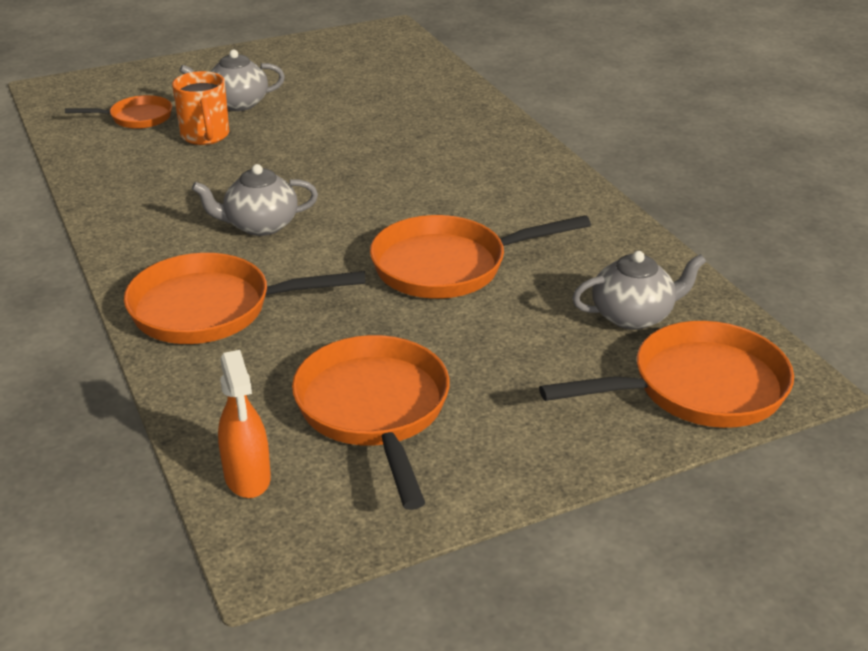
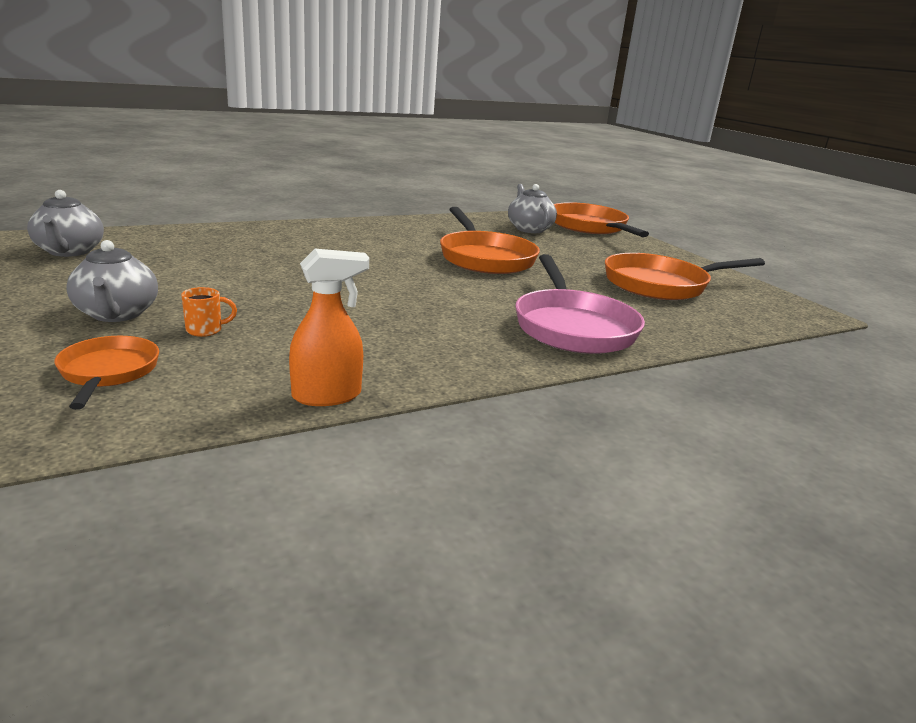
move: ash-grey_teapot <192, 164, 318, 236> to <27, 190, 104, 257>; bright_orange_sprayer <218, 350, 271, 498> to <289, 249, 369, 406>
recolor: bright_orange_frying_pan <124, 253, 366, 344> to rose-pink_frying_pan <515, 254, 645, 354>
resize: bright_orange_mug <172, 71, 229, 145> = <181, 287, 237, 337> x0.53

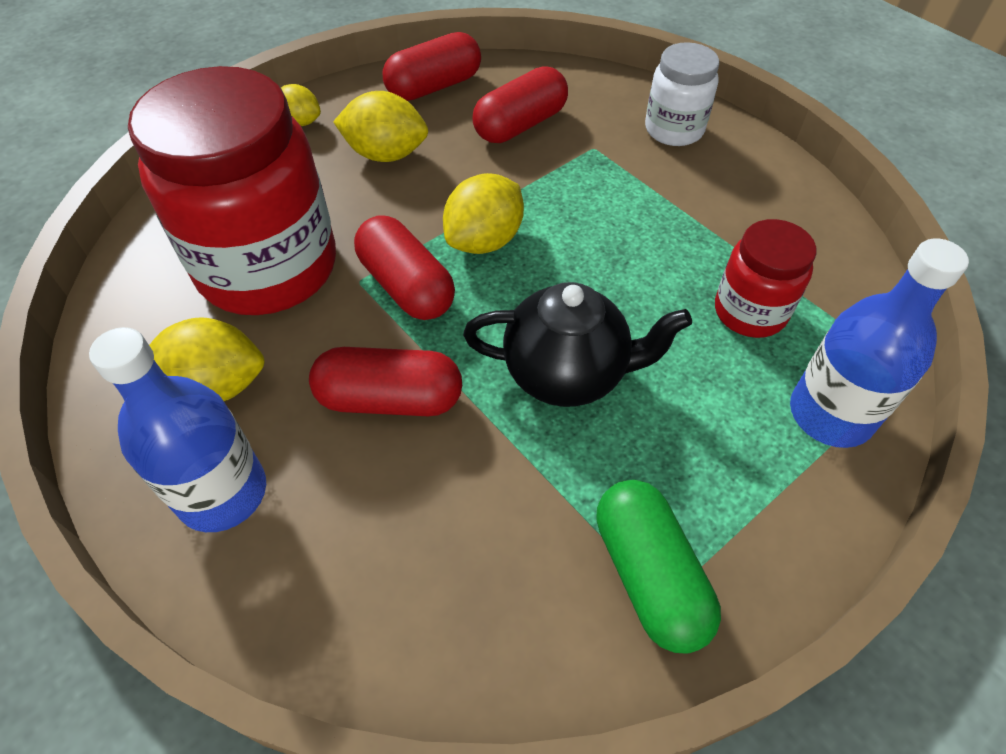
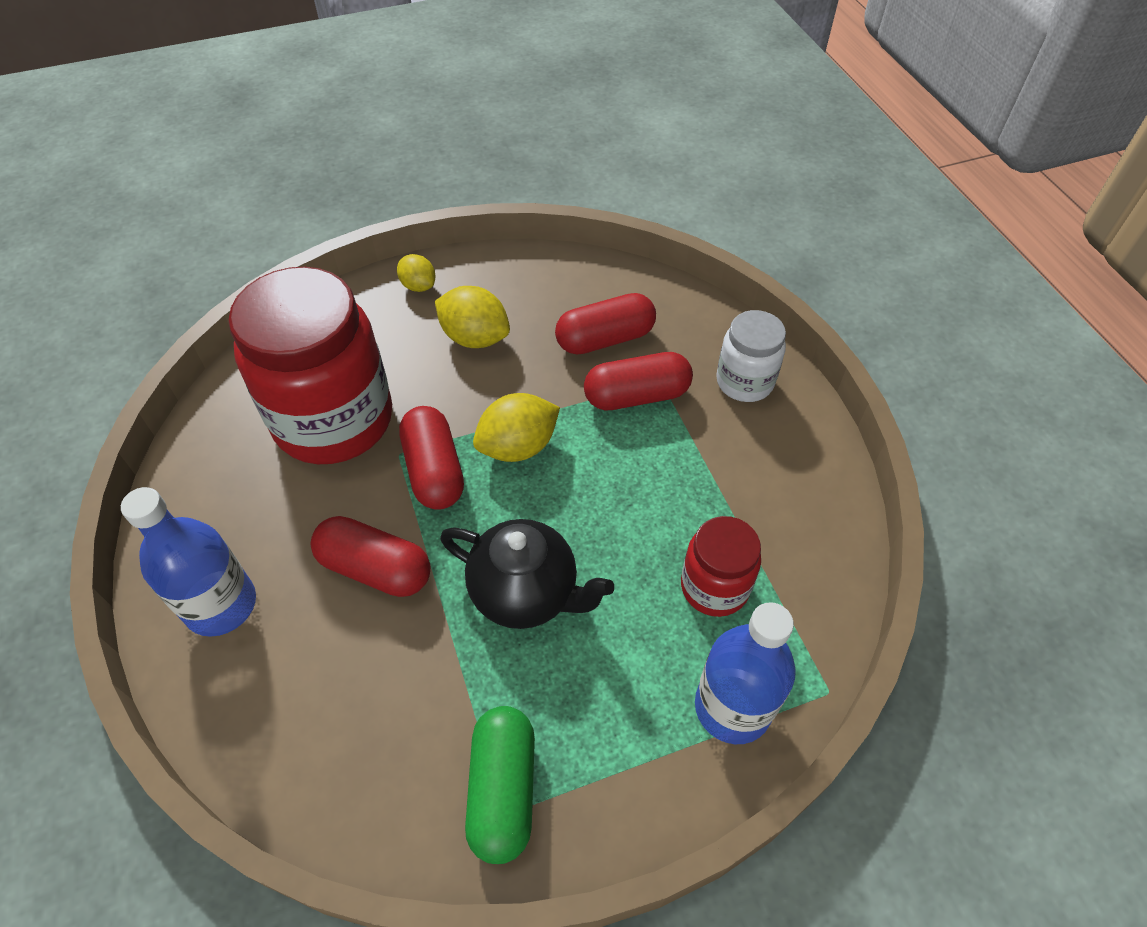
delete: golden_lemon <149, 317, 265, 401>
move: scarlet_capsule <383, 32, 481, 101> to <584, 352, 693, 410>

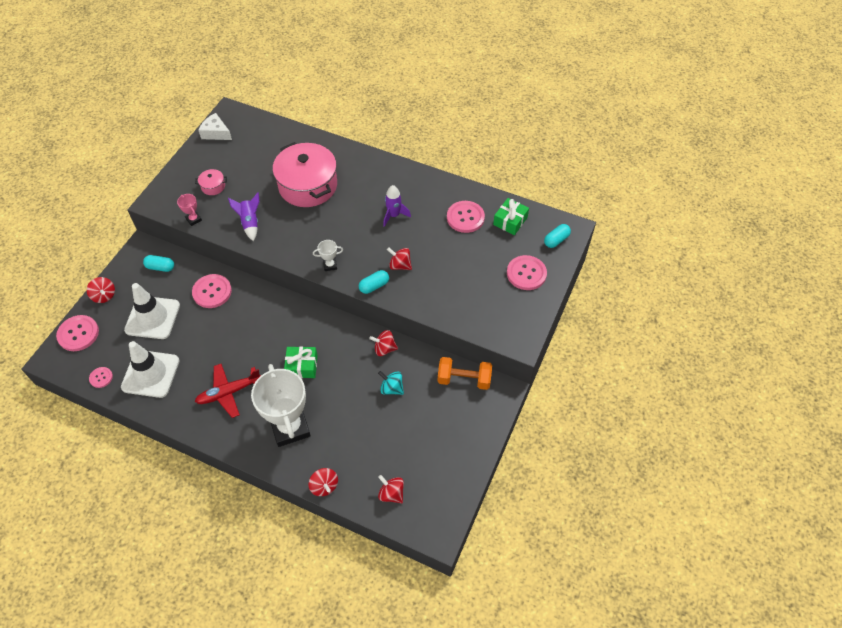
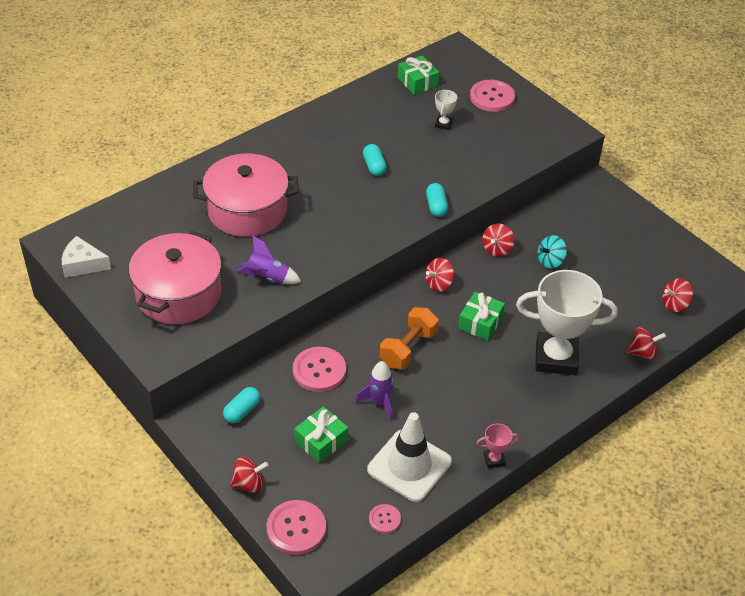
delete: rose-pink_button <447, 201, 485, 233>; scarlet_aeroplane <195, 364, 261, 418>
move: purple_toy_rocket <383, 185, 411, 227> to <356, 361, 394, 421>; rose-pink_prize_cup <177, 194, 202, 226> to <476, 424, 519, 468>; aqua_capsule <544, 224, 571, 248> to <363, 144, 387, 176>; white_prize_cup <313, 240, 343, 271> to <435, 90, 457, 130>; scarlet_whirligig <387, 247, 412, 270> to <425, 258, 454, 292>; bright_orange_free_weight <437, 357, 492, 390> to <380, 307, 439, 369>
replace: white_safety_cone <124, 283, 180, 339> to leaf-green_gift <294, 407, 348, 463>
rotate: white_cheese_wedge <198, 113, 232, 140> = <62, 236, 111, 278> 45 degrees clockwise
resize: rose-pink_cooking_pot <195, 169, 227, 195> = <129, 231, 221, 324> x2.45

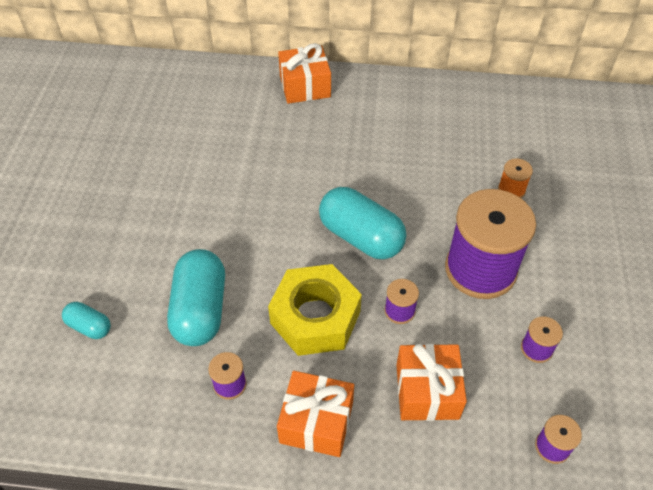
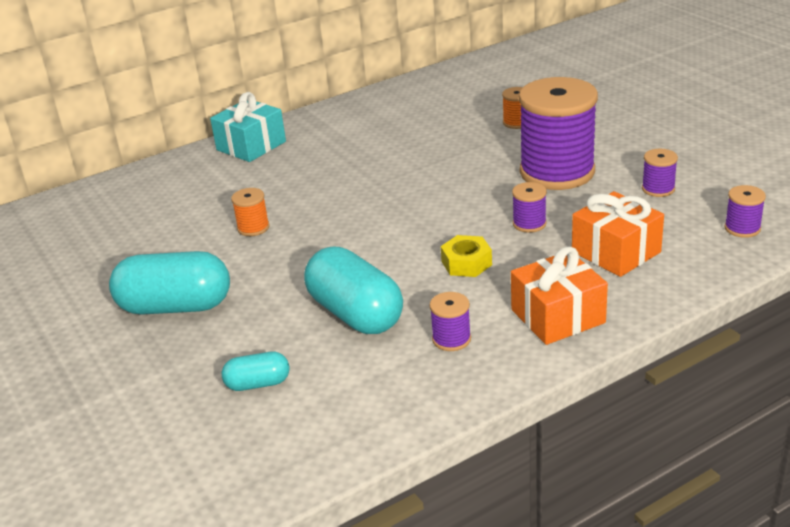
insert: bright_orange_bobbin <231, 188, 270, 236>
move: aqua_capsule <319, 187, 406, 259> to <109, 251, 230, 315>
recolor: bright_orange_gift <278, 43, 331, 104> to aqua_gift <210, 92, 286, 162>
resize: golden_hex_nut <268, 264, 362, 356> = <441, 235, 492, 277> x0.50

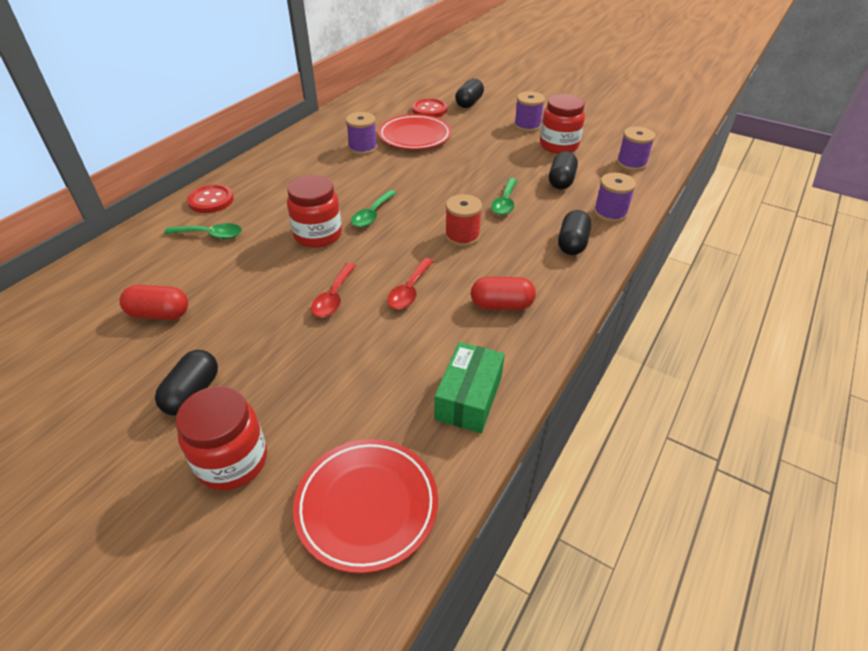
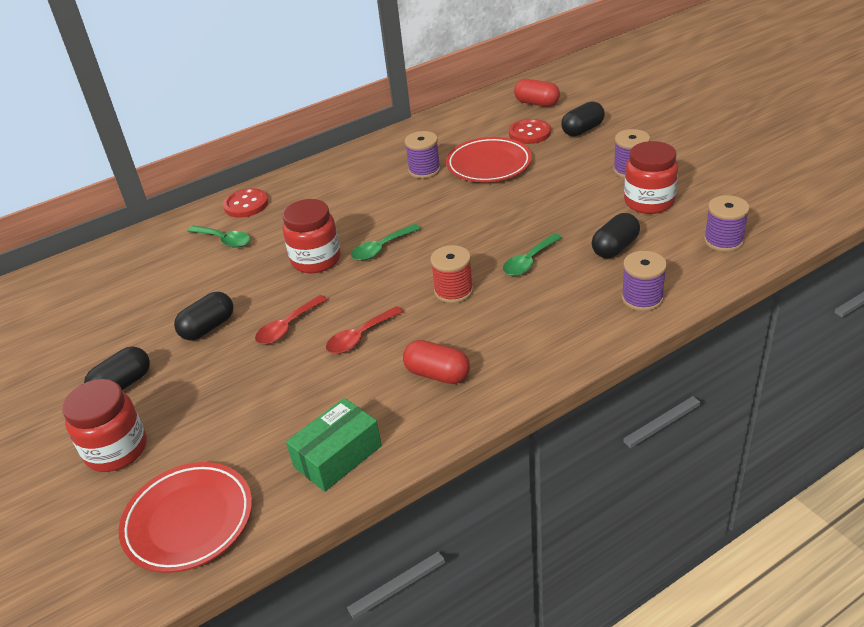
move: black_capsule <558, 210, 591, 255> to <174, 292, 234, 340>; scarlet_capsule <119, 285, 188, 320> to <514, 79, 560, 107>

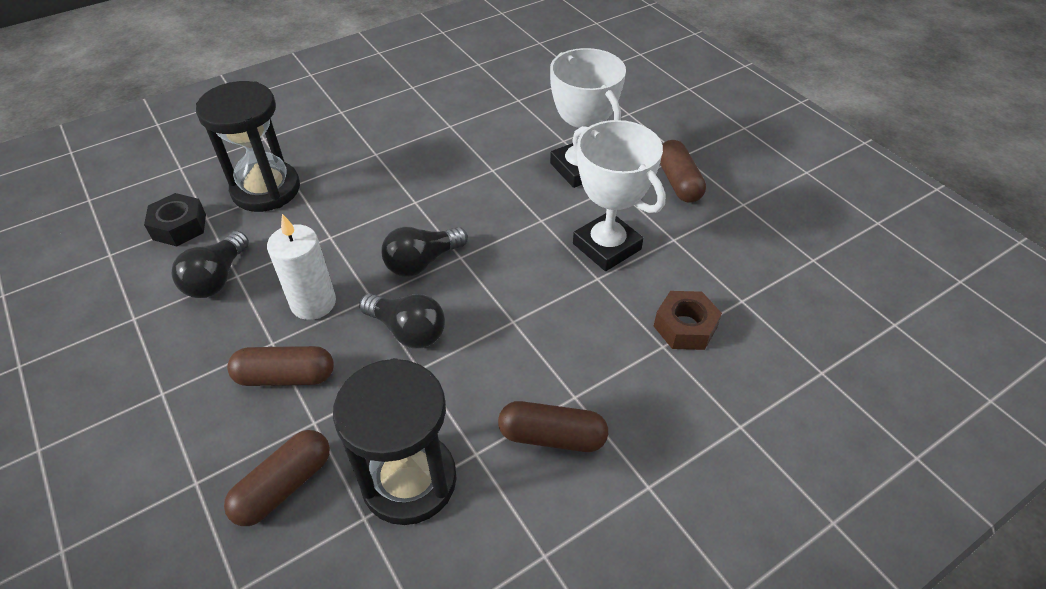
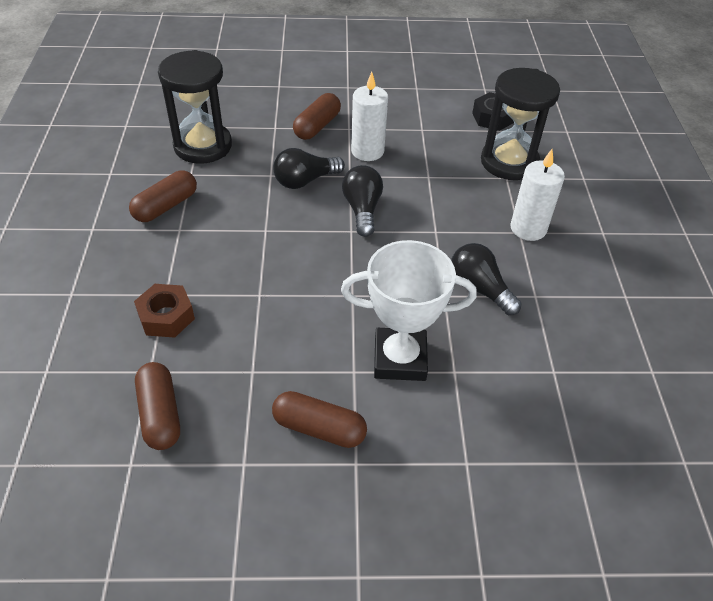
delete: white_prize_cup <572, 120, 666, 271>
insert: white_pillar_candle <510, 149, 565, 241>
move: black_light_bulb <171, 231, 249, 298> to <451, 243, 522, 315>; dark_brown_capsule <224, 430, 330, 526> to <135, 362, 180, 450>

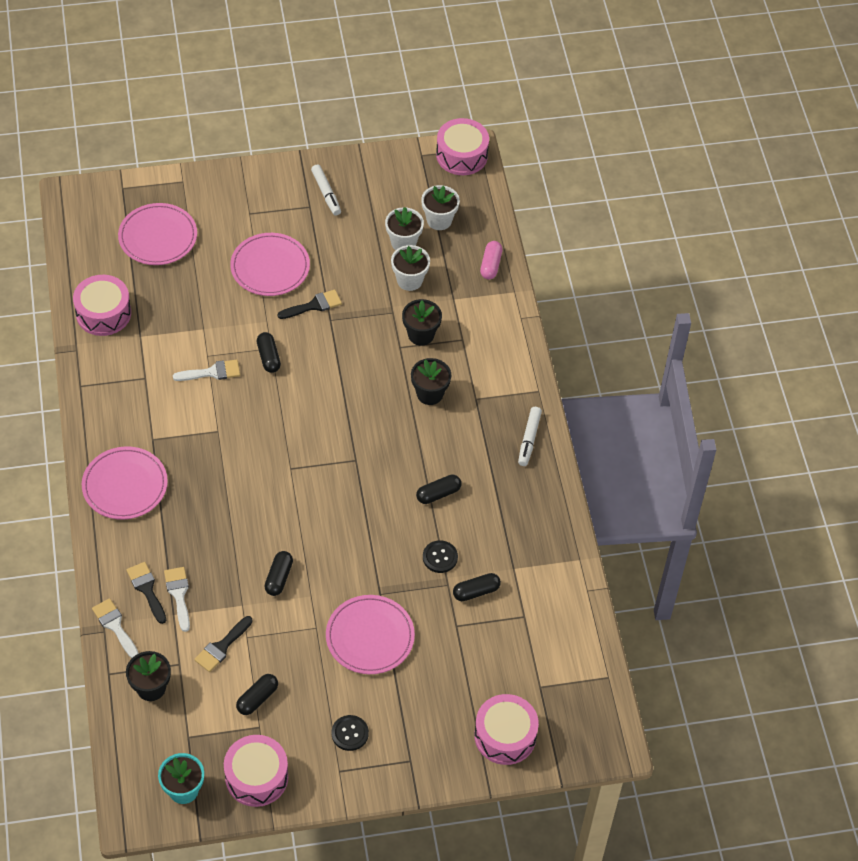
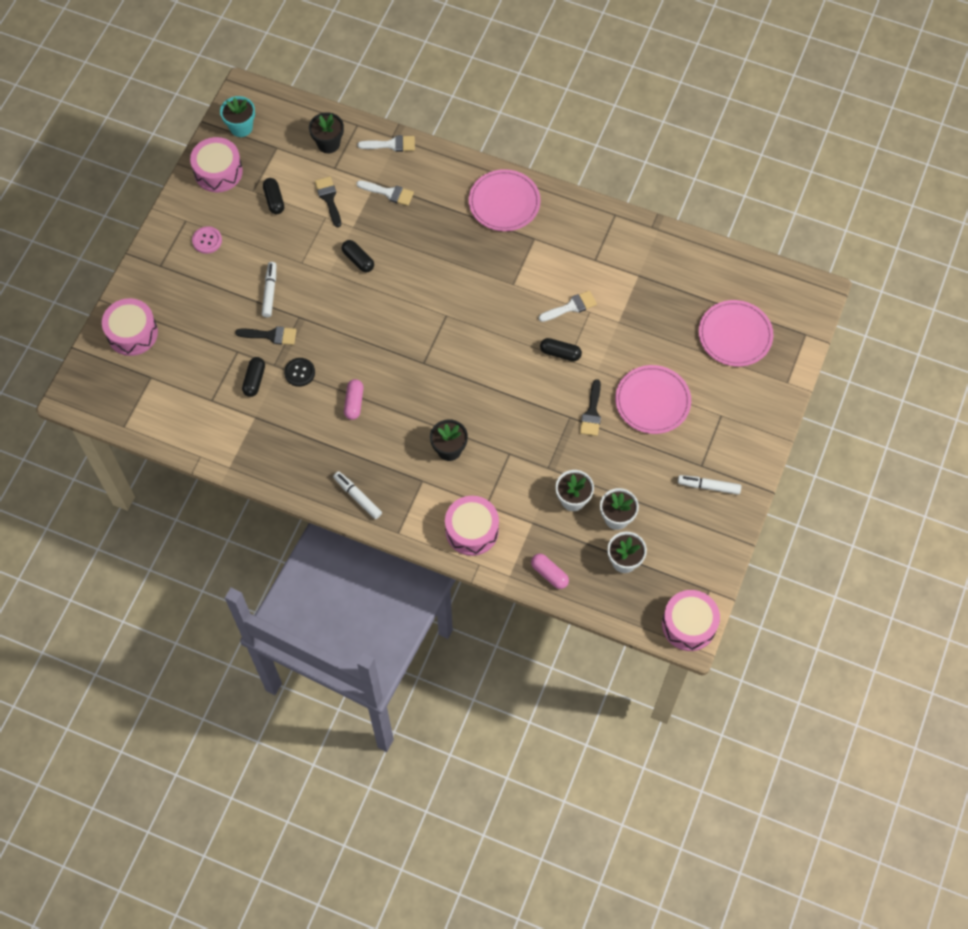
delete: black_plant_pot <402, 299, 442, 346>
move: rose-pink_toy_drum <73, 275, 131, 336> to <445, 496, 499, 556>; black_paintbrush <127, 562, 166, 624> to <235, 326, 296, 345>
replace: rose-pink_flat_dish <326, 595, 415, 674> to white_marker <262, 262, 276, 317>
recolor: black_capsule <416, 474, 461, 504> to rose-pink_capsule <344, 379, 364, 420>; black_button <332, 715, 369, 751> to rose-pink_button <192, 226, 222, 254>
rotate: white_paintbrush <173, 360, 240, 381> = <539, 291, 597, 322> 135 degrees counterclockwise

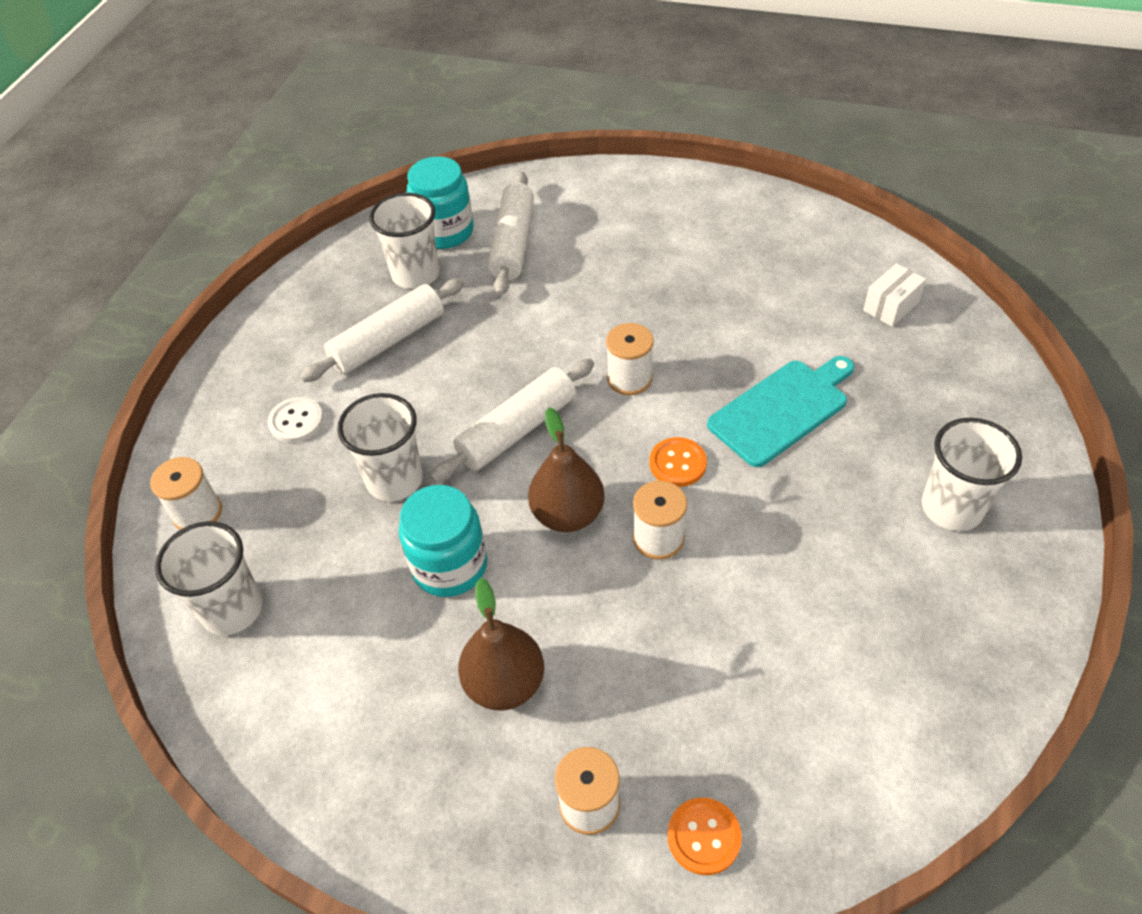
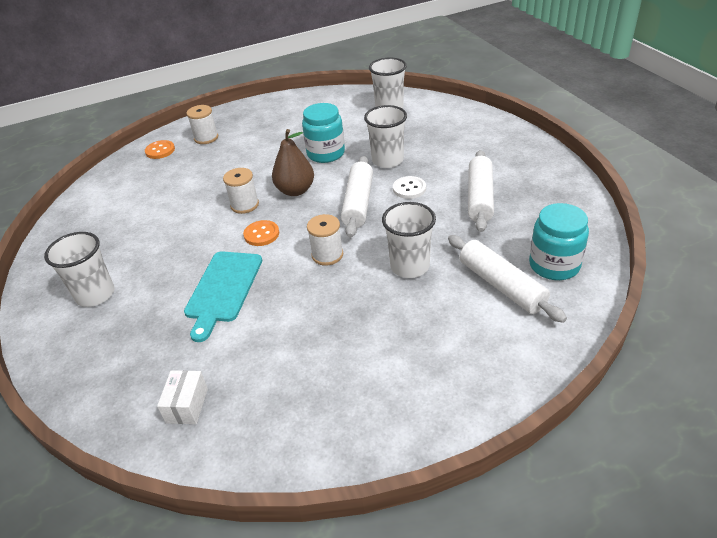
delete: white_bobbin <150, 457, 222, 530>; dark_brown_pear_fruit <458, 578, 544, 711>
move: white_cup <369, 193, 440, 289> to <382, 202, 436, 278>; white_button <268, 397, 324, 443> to <393, 176, 426, 199>

